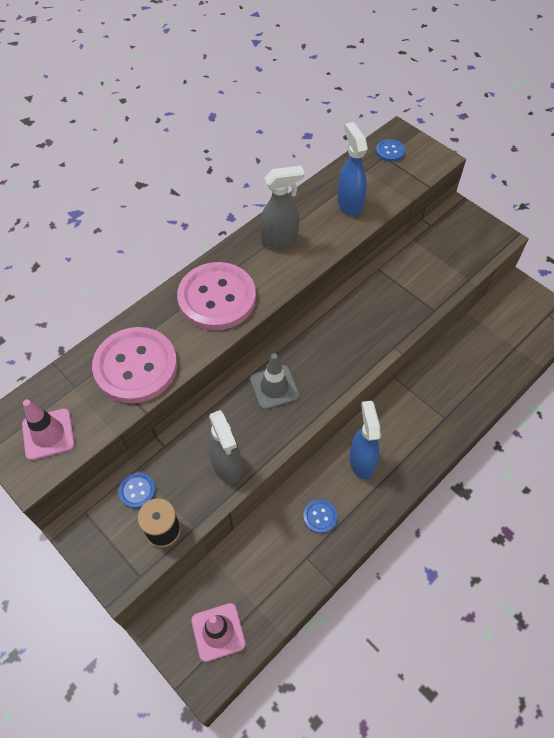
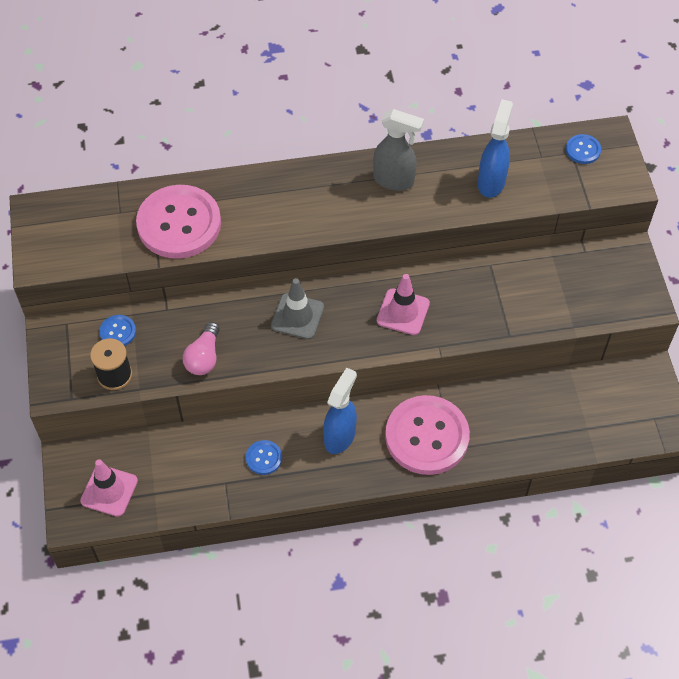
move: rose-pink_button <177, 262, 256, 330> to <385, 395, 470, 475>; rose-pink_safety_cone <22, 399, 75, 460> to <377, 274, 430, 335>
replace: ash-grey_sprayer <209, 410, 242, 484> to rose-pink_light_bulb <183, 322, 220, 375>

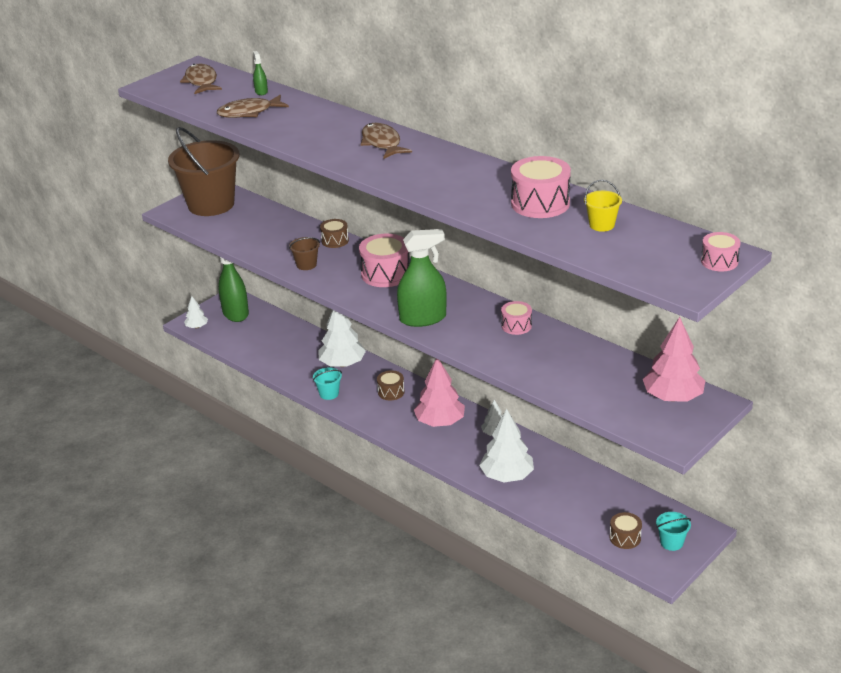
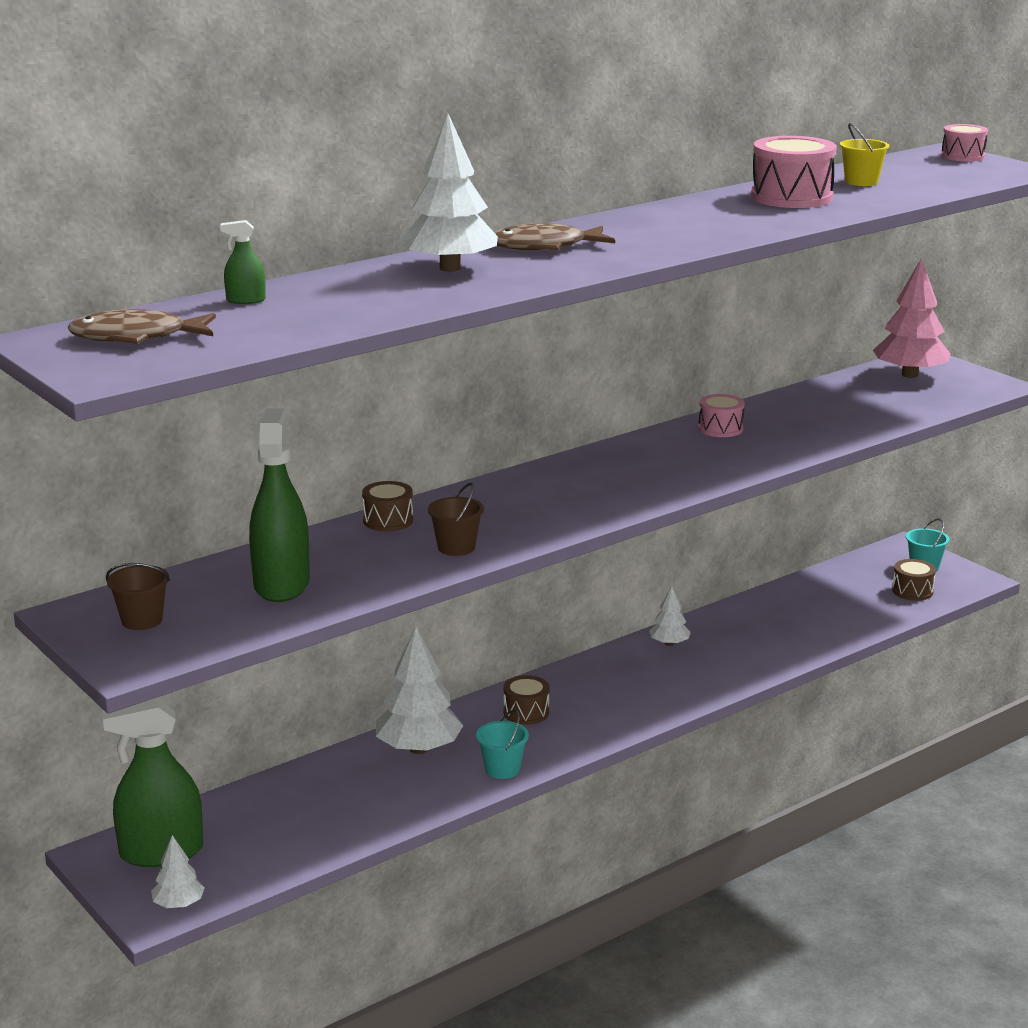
delete: dark_brown_fish <217, 95, 289, 118>; rose-pink_toy_drum <359, 234, 409, 287>; rose-pink_tree <414, 359, 465, 427>
move: leaf-green_sprayer <397, 229, 447, 327> to <249, 408, 310, 602>; white_tree <479, 409, 534, 482> to <400, 113, 498, 272>
resize: dark_brown_bucket <168, 127, 239, 216> = <106, 563, 170, 630> x0.40

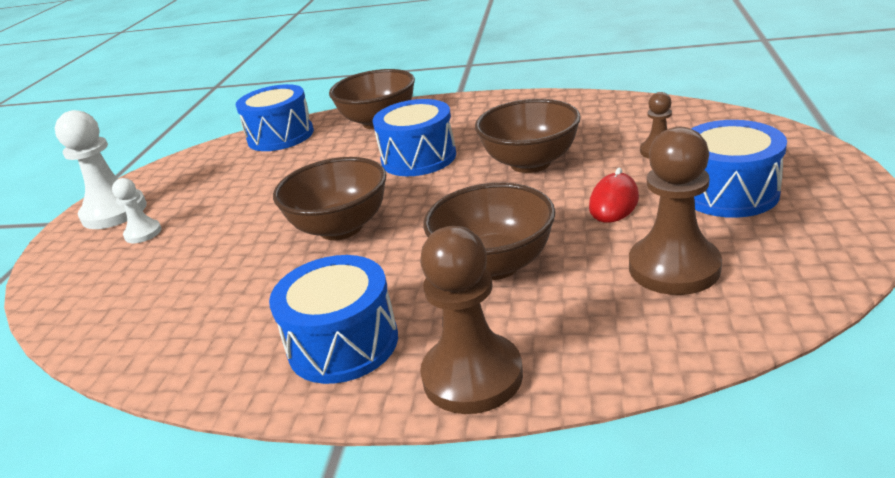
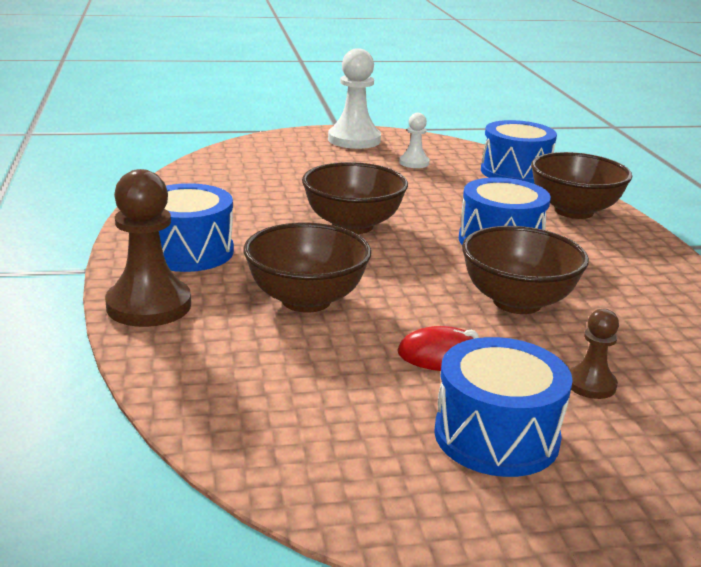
delete: dark_brown_chess_pawn <629, 127, 722, 295>
move: white_chess_pawn <112, 178, 162, 243> to <399, 113, 430, 168>

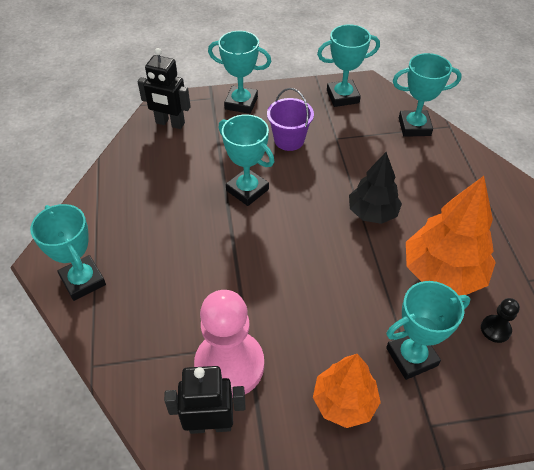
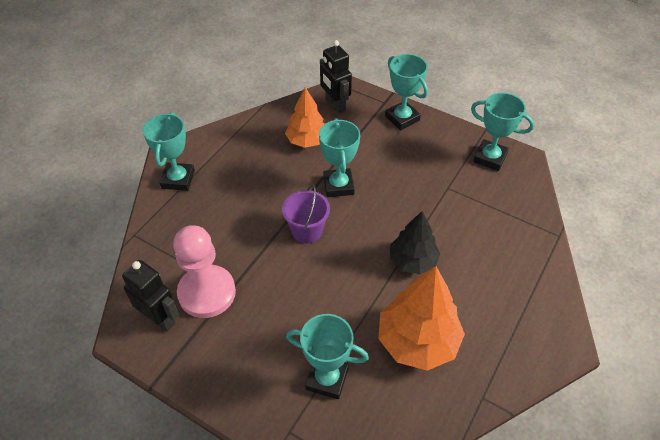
delete: aqua_prize_cup <393, 53, 462, 137>; black_chess_pawn <481, 298, 520, 343>
move: purple_bucket <267, 88, 314, 151> to <282, 185, 330, 243>; bright_orange_tree <313, 354, 381, 428> to <285, 87, 324, 148>

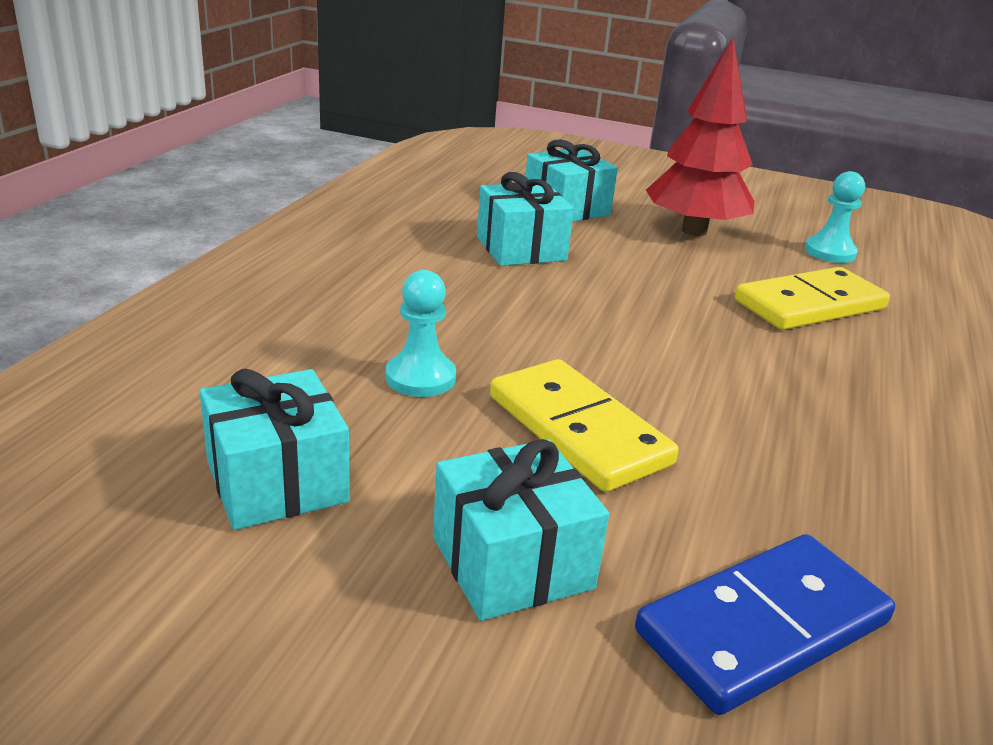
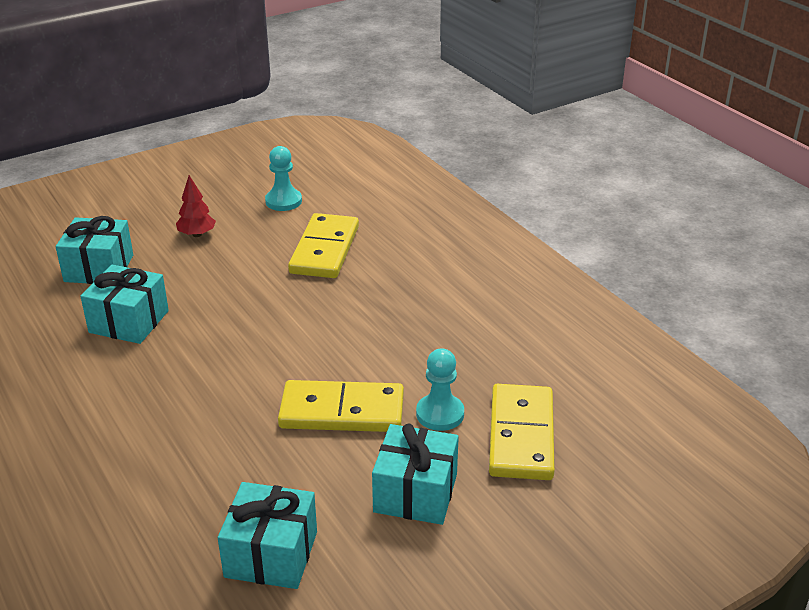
move: aqua_chess_pawn <386, 270, 456, 397> to <416, 349, 464, 431>
recolor: cobalt_domino_piece <635, 534, 895, 715> to golden_domino_piece <489, 384, 555, 480>
resize: scarlet_tree <646, 38, 754, 236> = <176, 175, 216, 237> x0.47

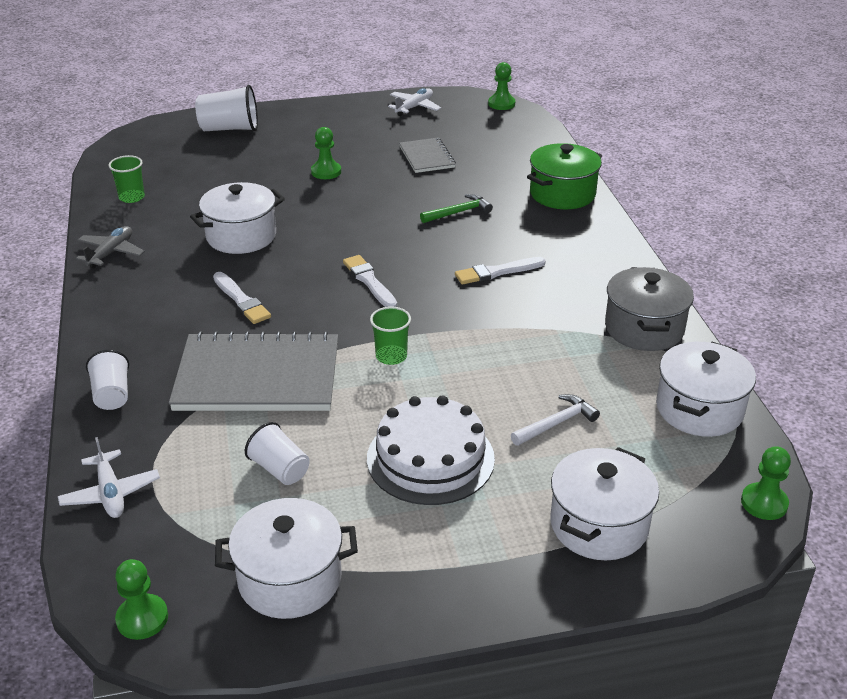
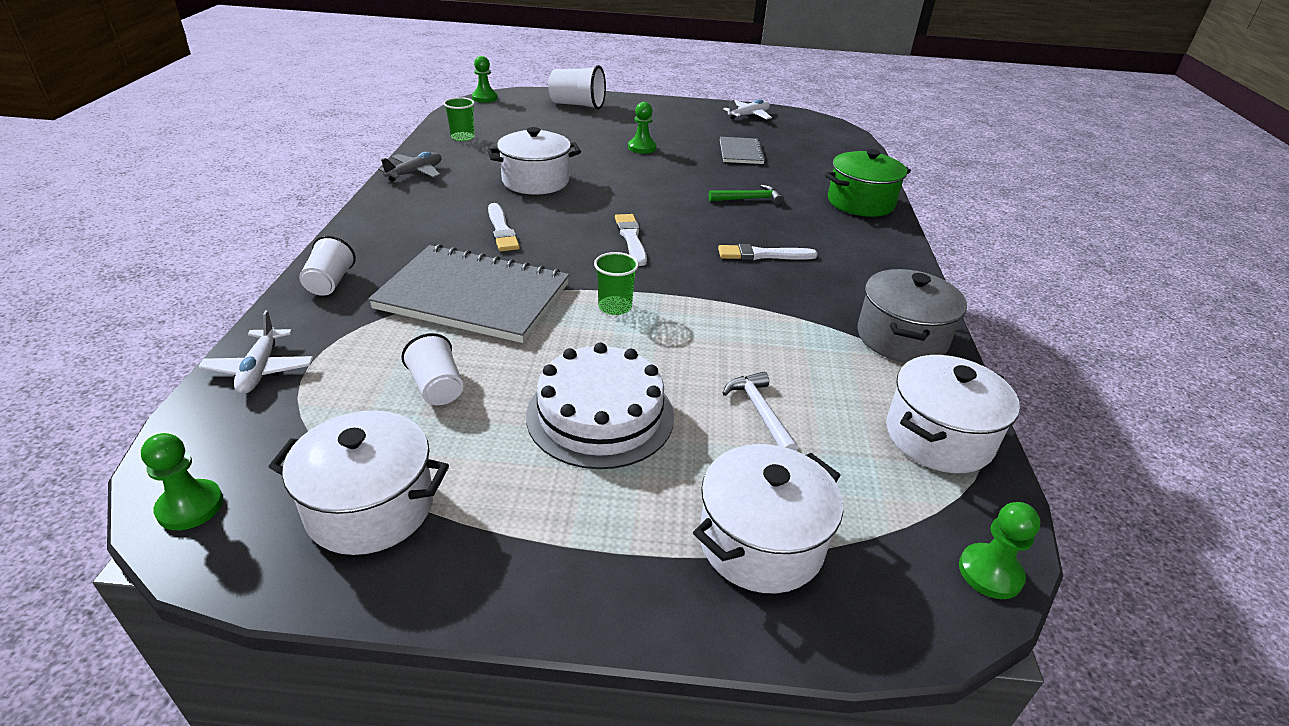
move: leaf-green_chess_pawn <488, 62, 515, 110> to <472, 56, 498, 103>
rotate: white_hammer <511, 394, 600, 446> = <723, 372, 798, 451> 90 degrees counterclockwise

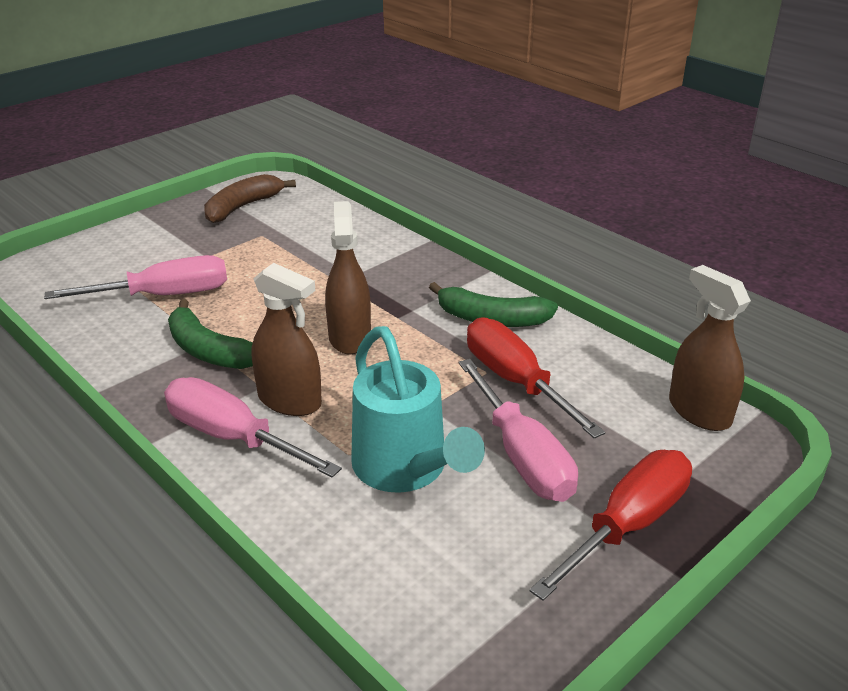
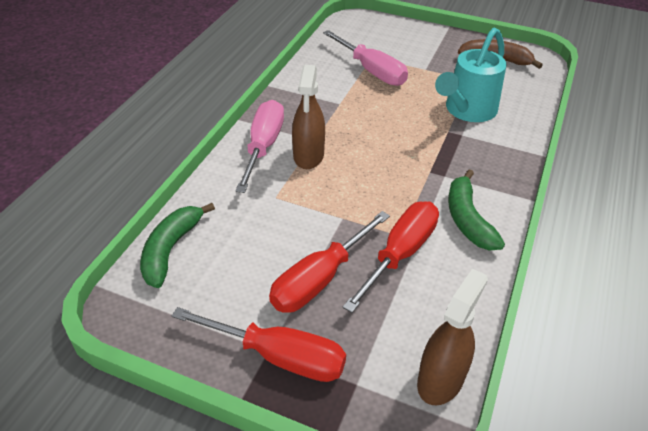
delete: dark_brown_sprayer <325, 201, 371, 354>
move: leaf-green_toy_banana <168, 299, 253, 369> to <140, 203, 215, 288>; aqua_watering_can <351, 326, 485, 493> to <435, 28, 507, 122>
recolor: rose-pink_screwdriver <458, 359, 578, 502> to scarlet_screwdriver <269, 211, 390, 313>

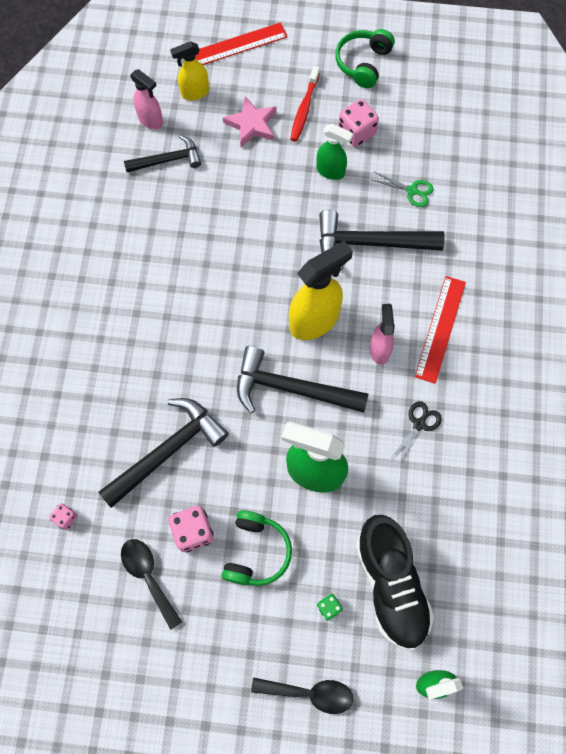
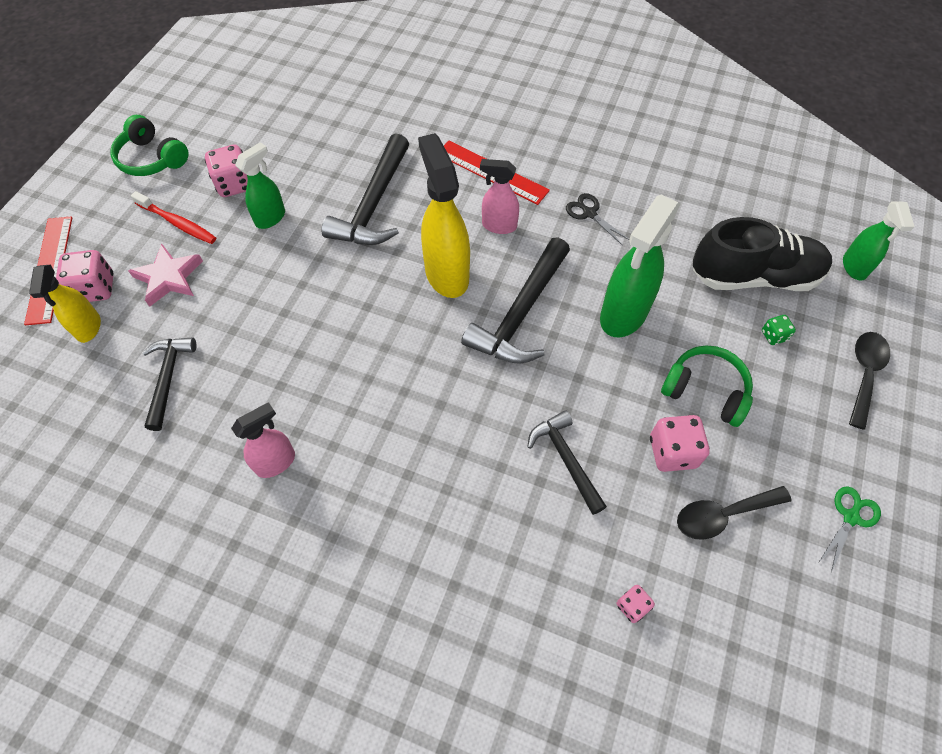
insert: rose-pink_game_die <56, 250, 114, 302>
move: rose-pink_sprayer <130, 69, 163, 129> to <231, 402, 295, 478>; leaf-green_pair_of_scissors <370, 172, 434, 207> to <819, 486, 881, 572>
resize: black_hammer <98, 398, 229, 508> = <527, 410, 607, 515> x0.62

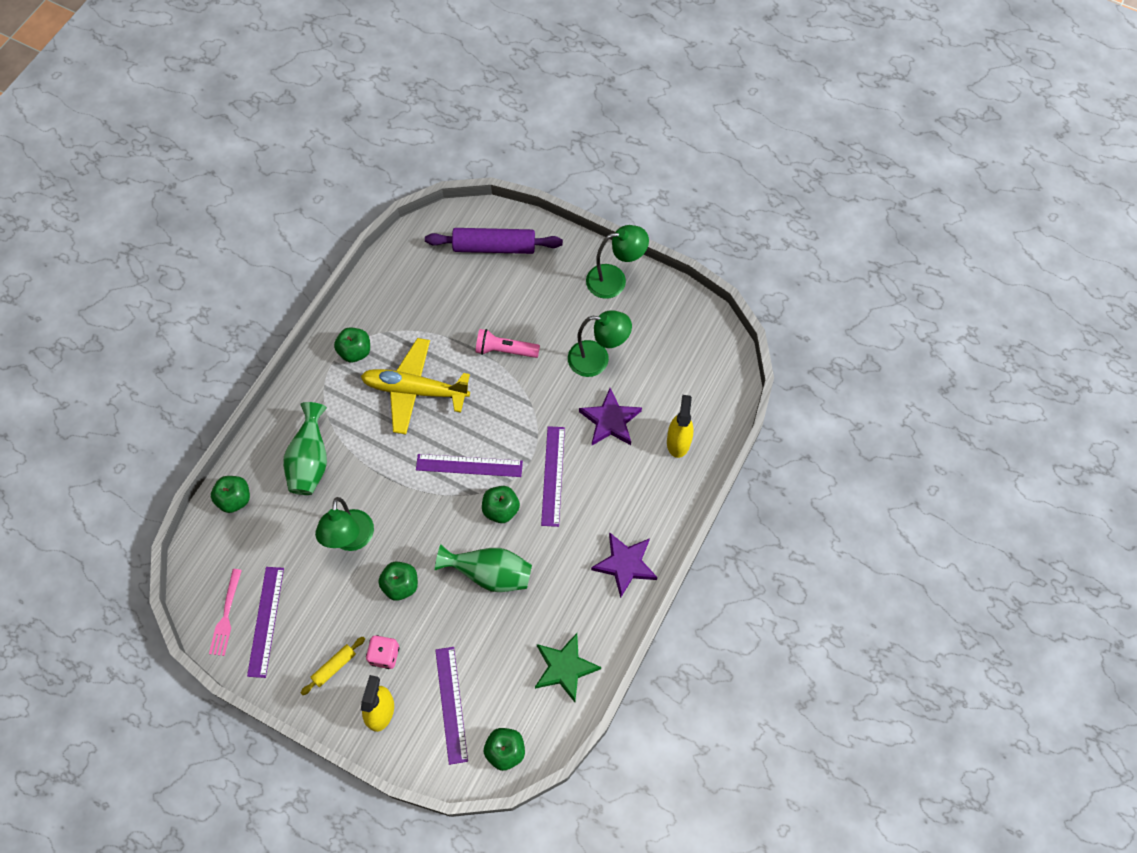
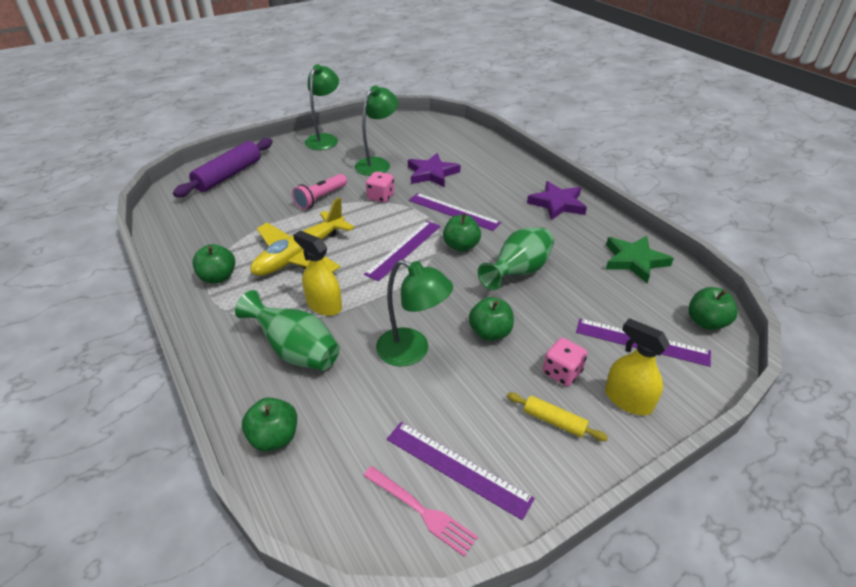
insert: rose-pink_game_die <366, 172, 394, 203>
move: golden_sprayer <667, 395, 693, 458> to <293, 230, 342, 316>
rotate: golden_pastry_roller <301, 637, 365, 695> = <507, 392, 608, 441> 45 degrees counterclockwise

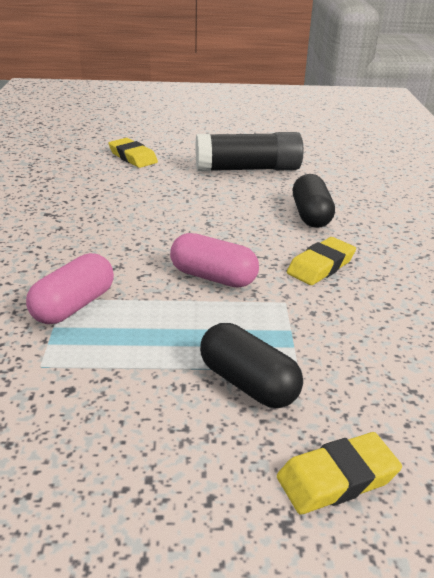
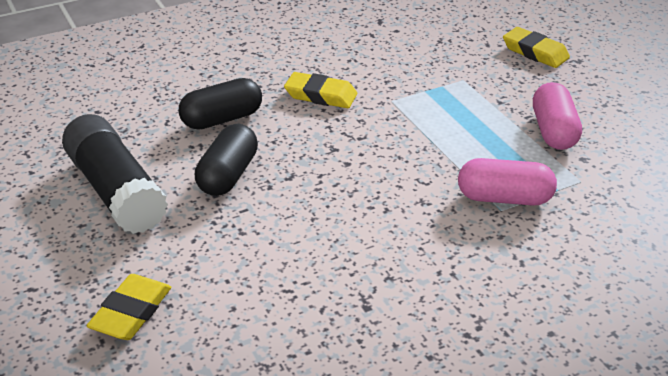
move: rose-pink_capsule <170, 233, 259, 288> to <533, 82, 582, 150>; black_capsule <200, 323, 303, 408> to <195, 124, 258, 196>

